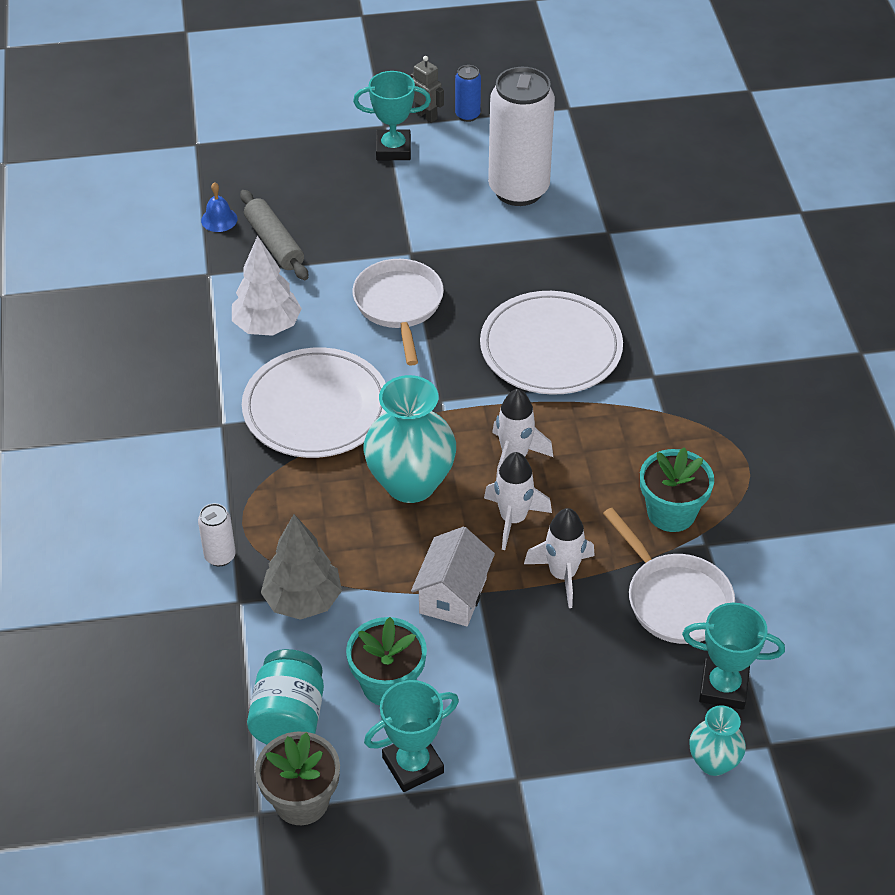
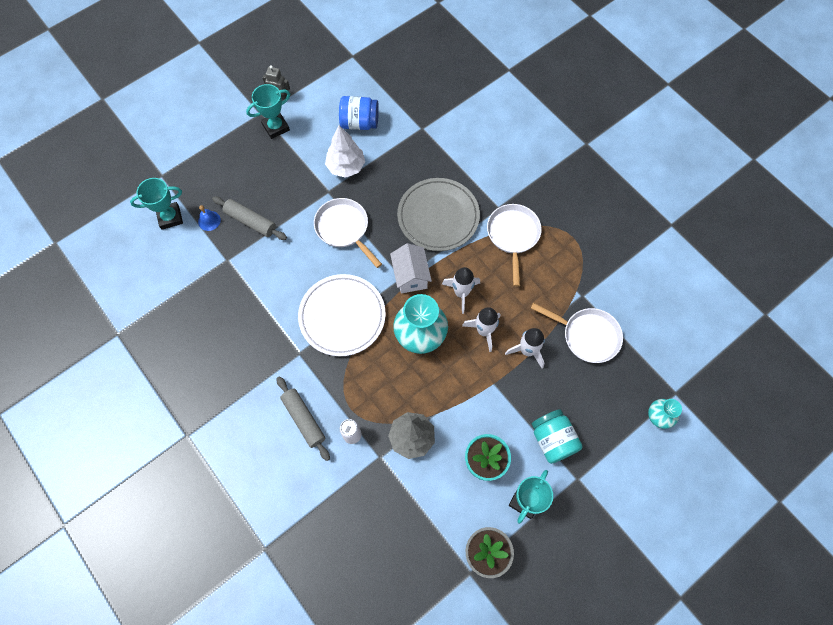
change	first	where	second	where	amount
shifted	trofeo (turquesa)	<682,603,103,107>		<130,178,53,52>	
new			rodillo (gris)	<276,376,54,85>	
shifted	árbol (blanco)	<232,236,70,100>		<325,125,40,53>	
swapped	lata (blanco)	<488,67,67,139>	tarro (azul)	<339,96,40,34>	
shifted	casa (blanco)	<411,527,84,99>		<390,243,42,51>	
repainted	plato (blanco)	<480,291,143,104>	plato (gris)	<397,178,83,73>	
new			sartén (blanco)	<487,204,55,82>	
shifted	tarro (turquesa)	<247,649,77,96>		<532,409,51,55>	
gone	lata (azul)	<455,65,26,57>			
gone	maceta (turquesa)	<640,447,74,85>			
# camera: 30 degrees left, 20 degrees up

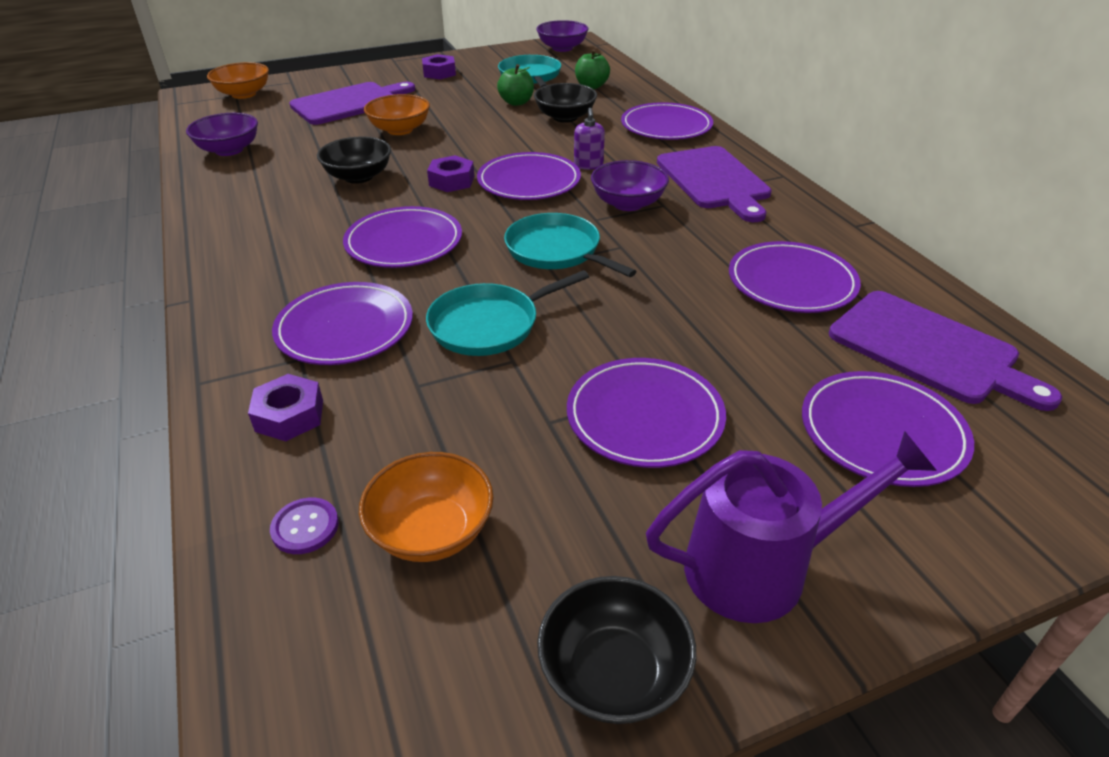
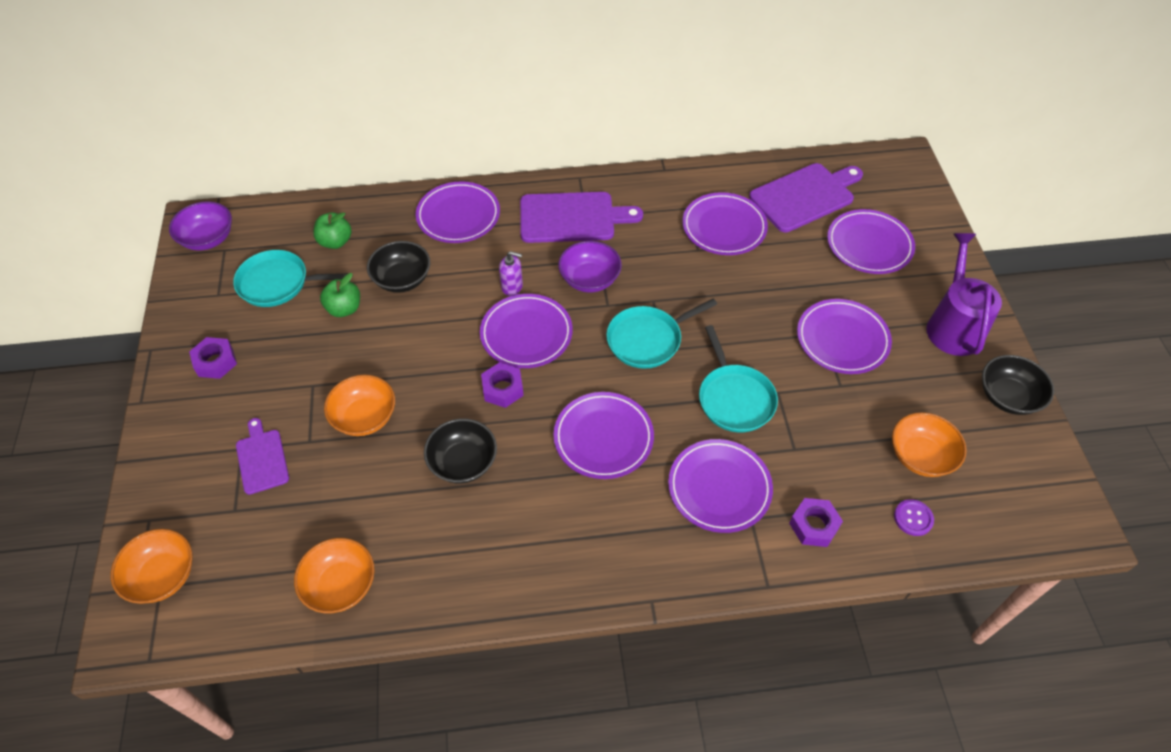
change	first	where	second	where	amount
scaled	tabla de cortar (morado)	<289,82,126,43>		<236,418,53,77>	x0.57
repainted	cuenco (morado)	<186,113,72,43>	cuenco (naranja)	<294,538,81,75>	
# camera: 75 degrees left, 15 degrees up

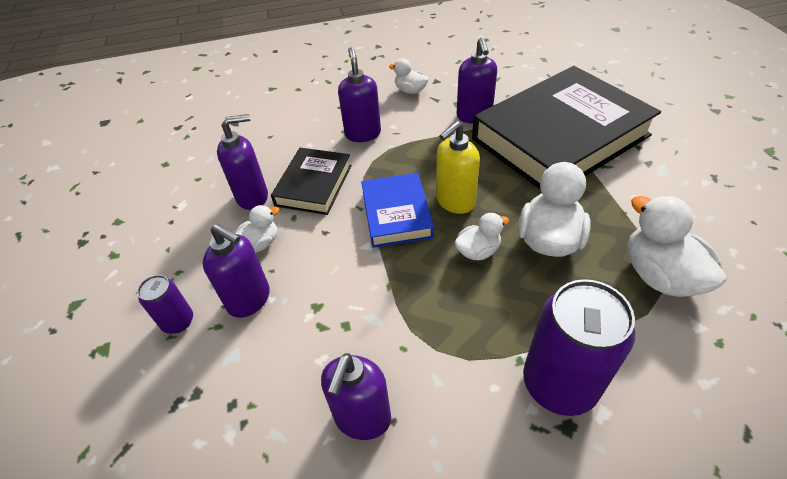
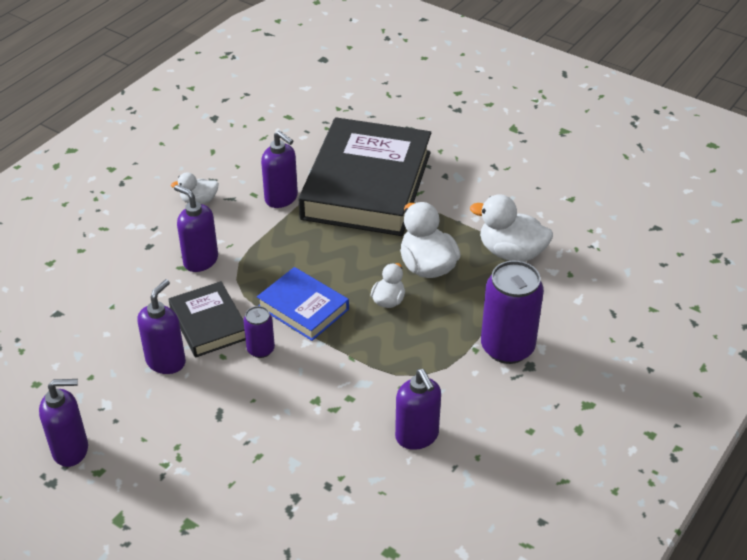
change	first	where	second	where	amount
shifted	dispensador de jabón (morado)	<203,224,67,94>		<39,379,49,88>	
shifted	lata (morado)	<137,275,56,59>		<243,306,32,52>	
gone	pato (blanco)	<235,205,44,48>			
gone	dispensador de jabón (amarillo)	<436,121,44,93>			
# camera: 45 degrees left, 5 degrees down

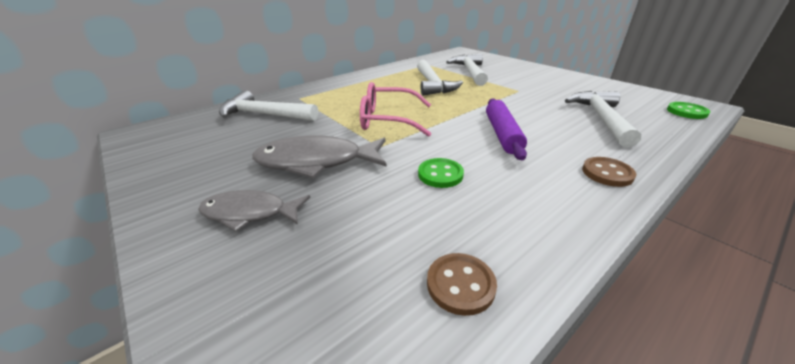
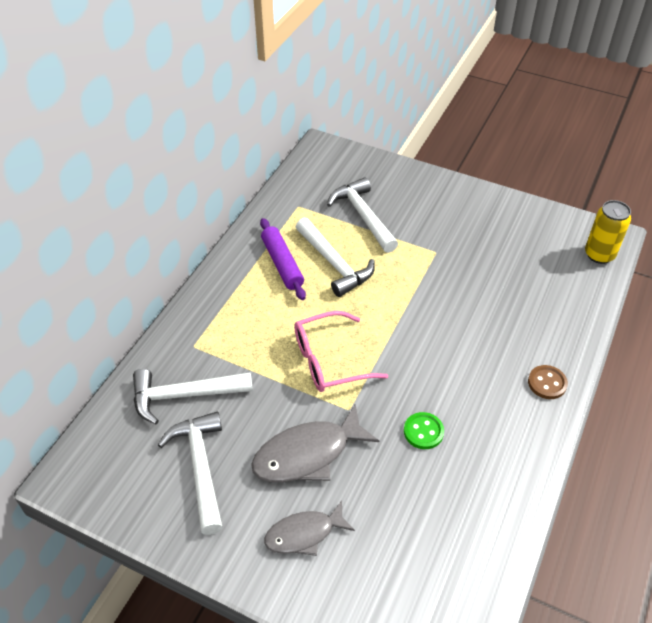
change	first	where	second	where	amount
shifted	martillo (blanco)	<565,91,76,56>		<158,412,64,123>	
shifted	rodillo (morado)	<486,98,41,62>		<260,218,46,82>	
swapped	botón (verde)	<667,102,43,17>	lata (amarillo)	<585,200,46,64>	
gone	botón (marrón)	<427,253,70,63>			
# camera: 25 degrees left, 15 degrees up

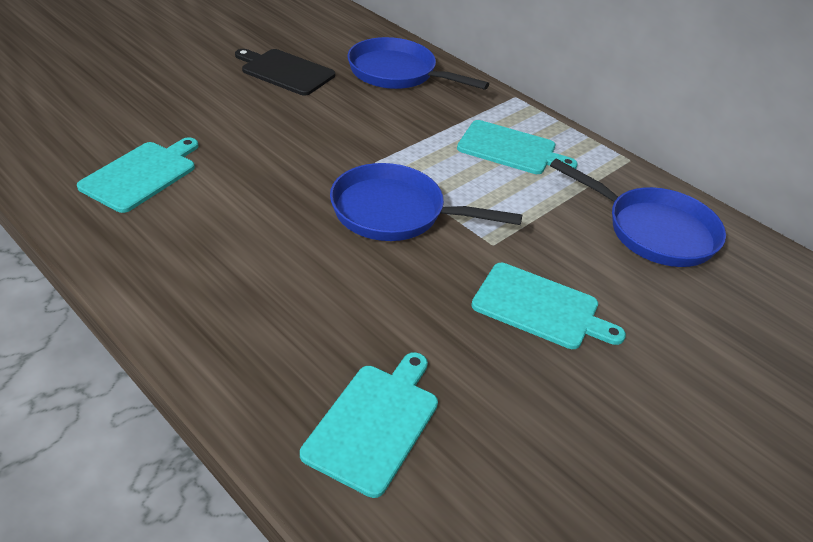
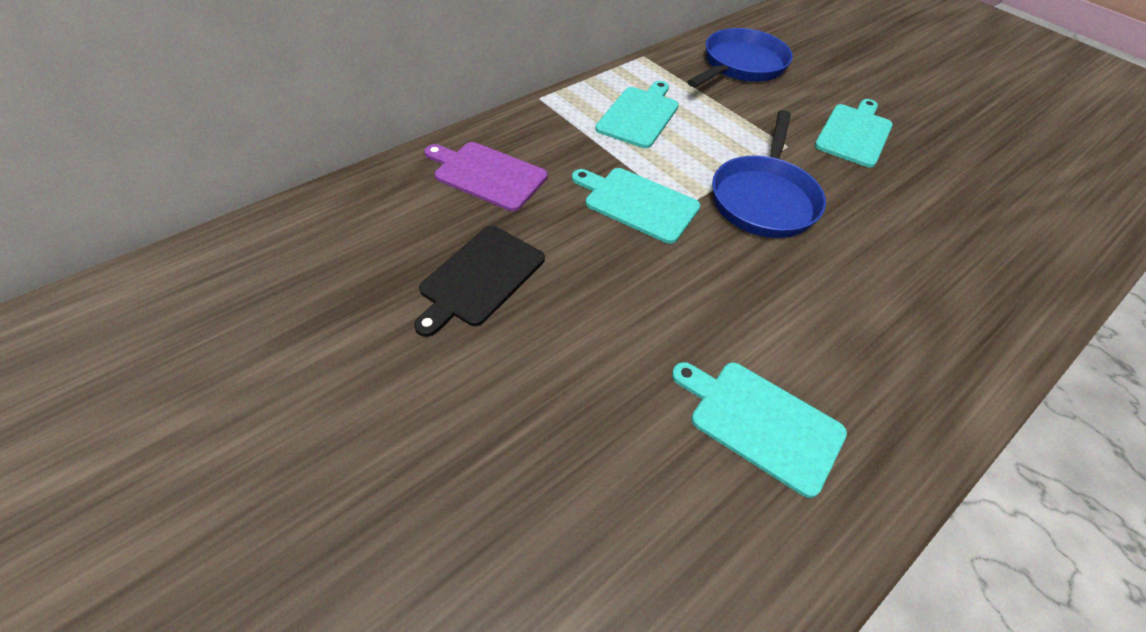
change	first	where	second	where	amount
swapped	sartén (azul)	<348,37,141,53>	tabla de cortar (morado)	<425,142,123,69>	
shifted	tabla de cortar (turquesa)	<300,352,138,146>		<572,168,128,76>	
# camera: 85 degrees left, 10 degrees up

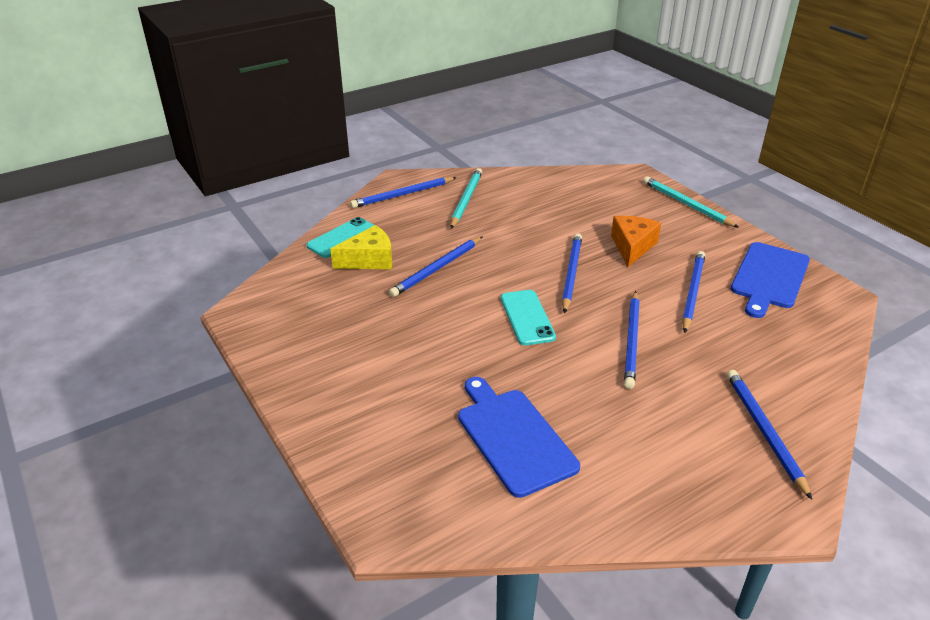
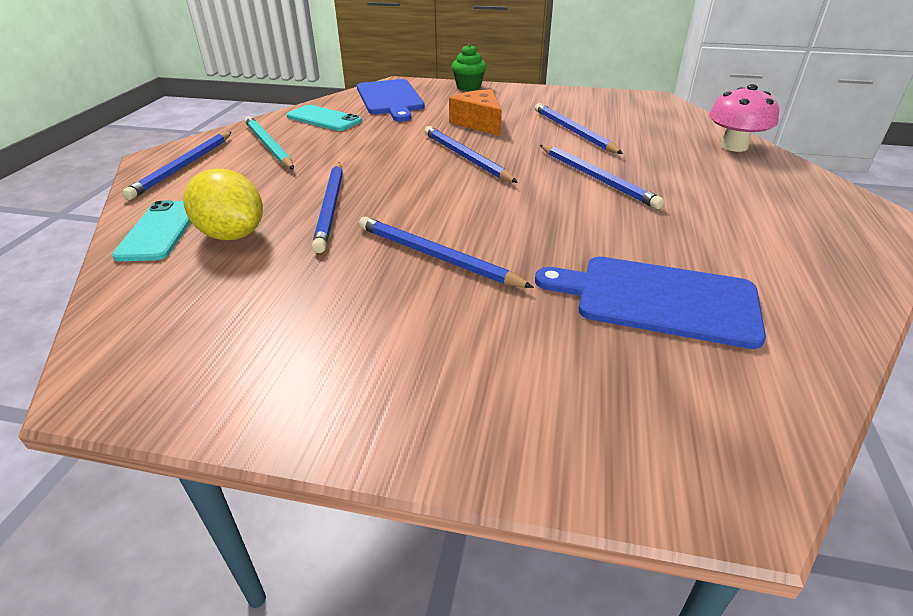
change	first	where	second	where	amount
swapped	queso (amarillo)	<330,225,62,44>	limón (amarillo)	<183,168,80,72>	
shifted	móvil (turquesa)	<501,290,55,55>		<287,105,75,26>	
shifted	tabla de cortar (azul)	<731,242,79,76>		<357,79,68,43>	
shifted	lápiz (azul)	<727,370,85,130>		<359,216,175,72>	
swapped	lápiz (turquesa)	<643,176,96,52>	magdalena (verde)	<451,44,36,47>	
new			seta (rosa)	<709,84,70,68>	
# camera: 45 degrees left, 0 degrees up

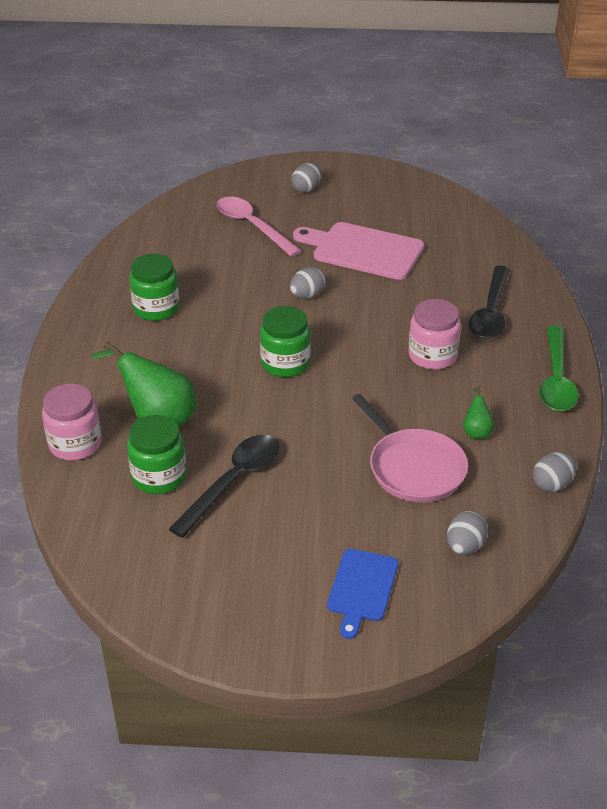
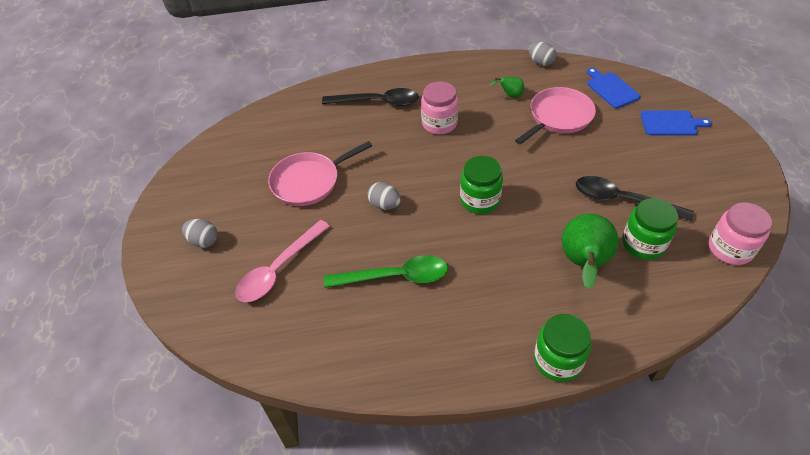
change	first	where	second	where	amount
swapped	tabla de cortar (rosa)	<293,222,131,58>	sartén (rosa)	<268,141,104,65>	
shifted	cuchara (verde)	<539,326,39,85>		<324,255,124,33>	
shifted	tarro (verde)	<129,254,51,67>		<534,314,57,68>	
swapped	huevo (gris)	<447,511,41,44>	tabla de cortar (azul)	<587,68,54,40>	
shifted	tarro (rosa)	<42,383,60,78>		<709,202,63,63>	
# camera: 100 degrees left, 10 degrees up

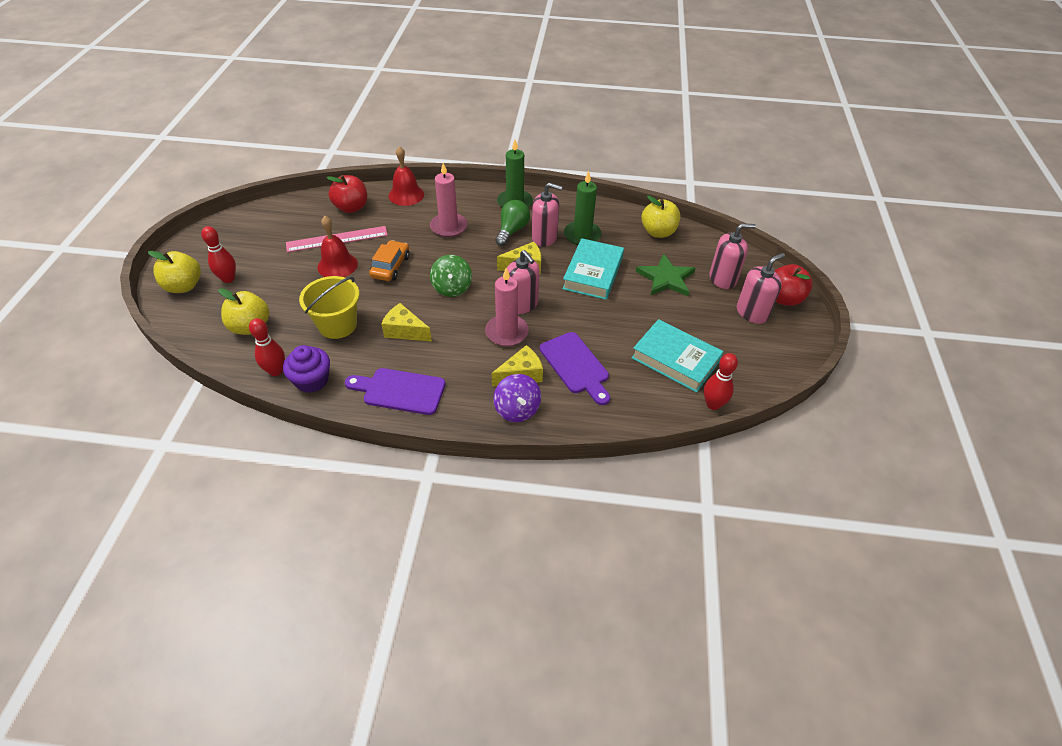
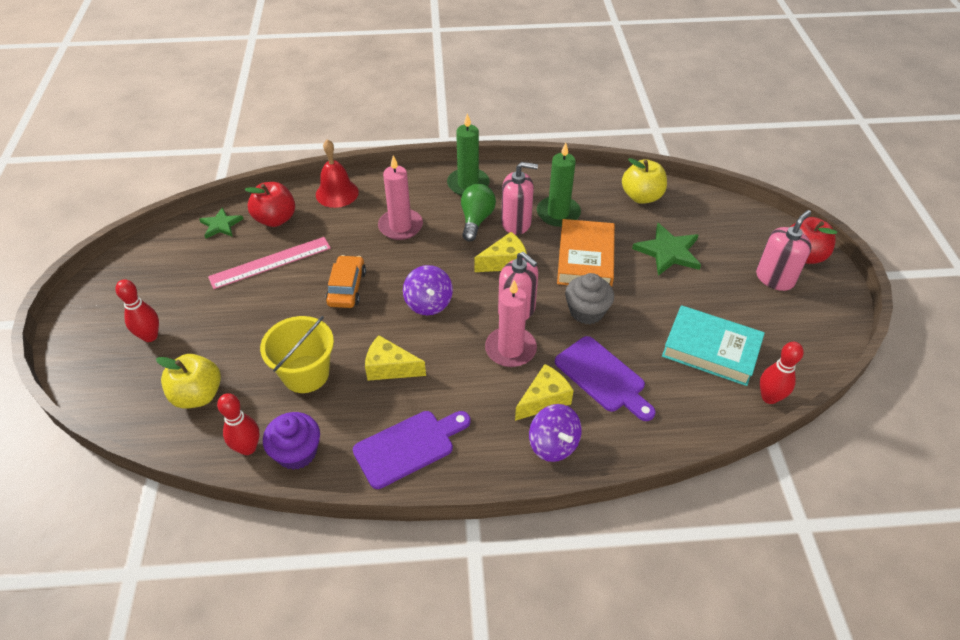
change	first	where	second	where	amount
new			estrella (verde)	<199,207,44,32>	
rotated	tabla de cortar (morado)	<345,368,100,47>		<353,411,118,78>	150 degrees clockwise
repainted	peonza (verde)	<430,255,42,42>	peonza (morado)	<403,265,50,50>	
repainted	libro (turquesa)	<562,238,62,62>	libro (naranja)	<557,219,58,68>	
new			magdalena (gris)	<565,273,49,51>	
gone	manzana (amarillo)	<148,251,53,42>			
gone	campana (rojo)	<318,216,40,61>			
gone	dispensador de jabón (rosa)	<709,223,47,66>			
# camera: 10 degrees left, 0 degrees up

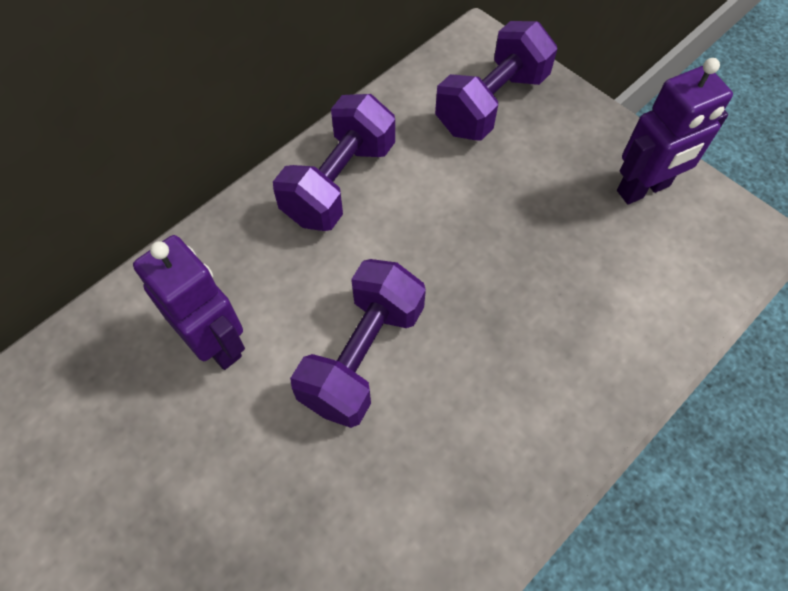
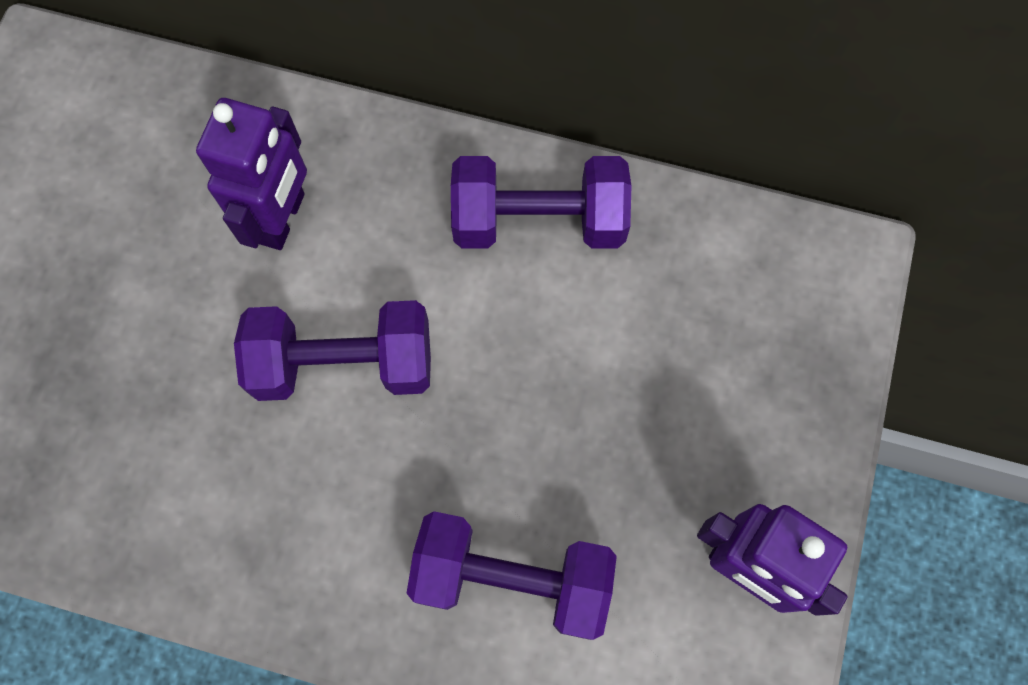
change	first	where	second	where	amount
shifted	mancuerna (morado)	<435,21,122,120>		<406,511,211,129>	
# camera: 60 degrees right, 10 degrees up

